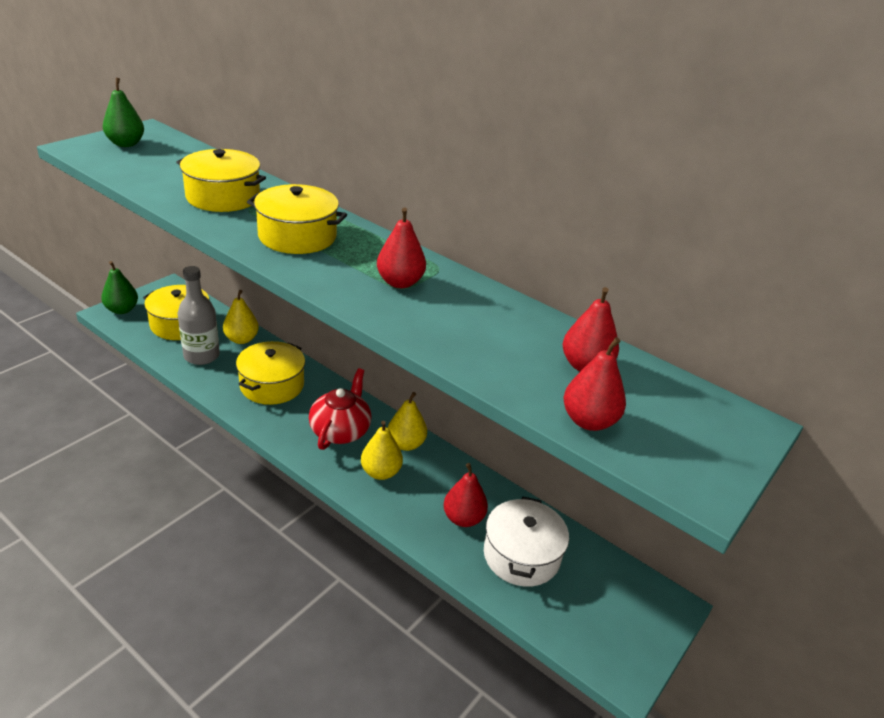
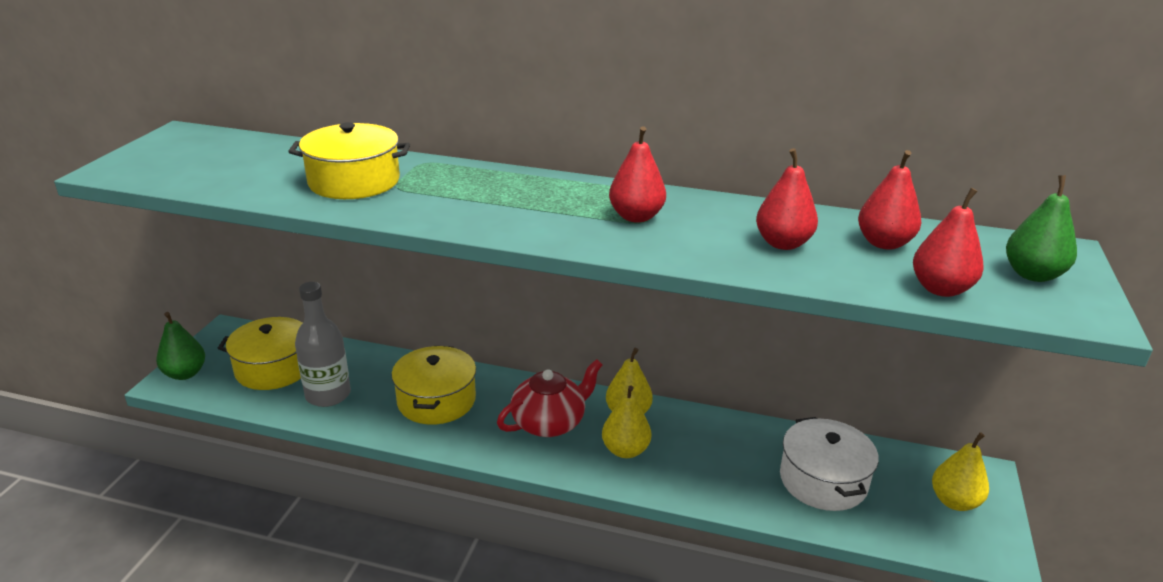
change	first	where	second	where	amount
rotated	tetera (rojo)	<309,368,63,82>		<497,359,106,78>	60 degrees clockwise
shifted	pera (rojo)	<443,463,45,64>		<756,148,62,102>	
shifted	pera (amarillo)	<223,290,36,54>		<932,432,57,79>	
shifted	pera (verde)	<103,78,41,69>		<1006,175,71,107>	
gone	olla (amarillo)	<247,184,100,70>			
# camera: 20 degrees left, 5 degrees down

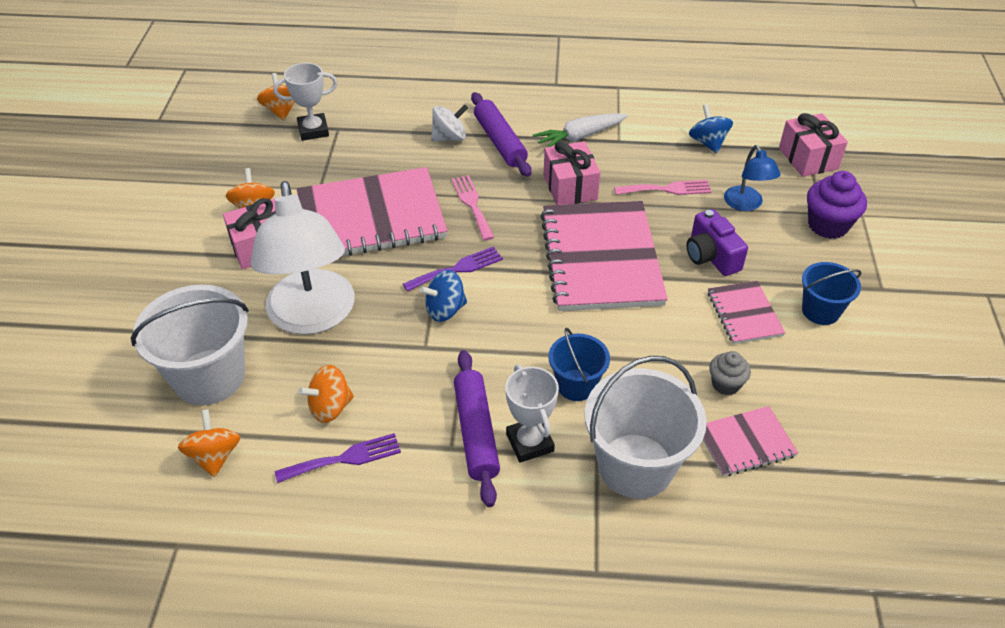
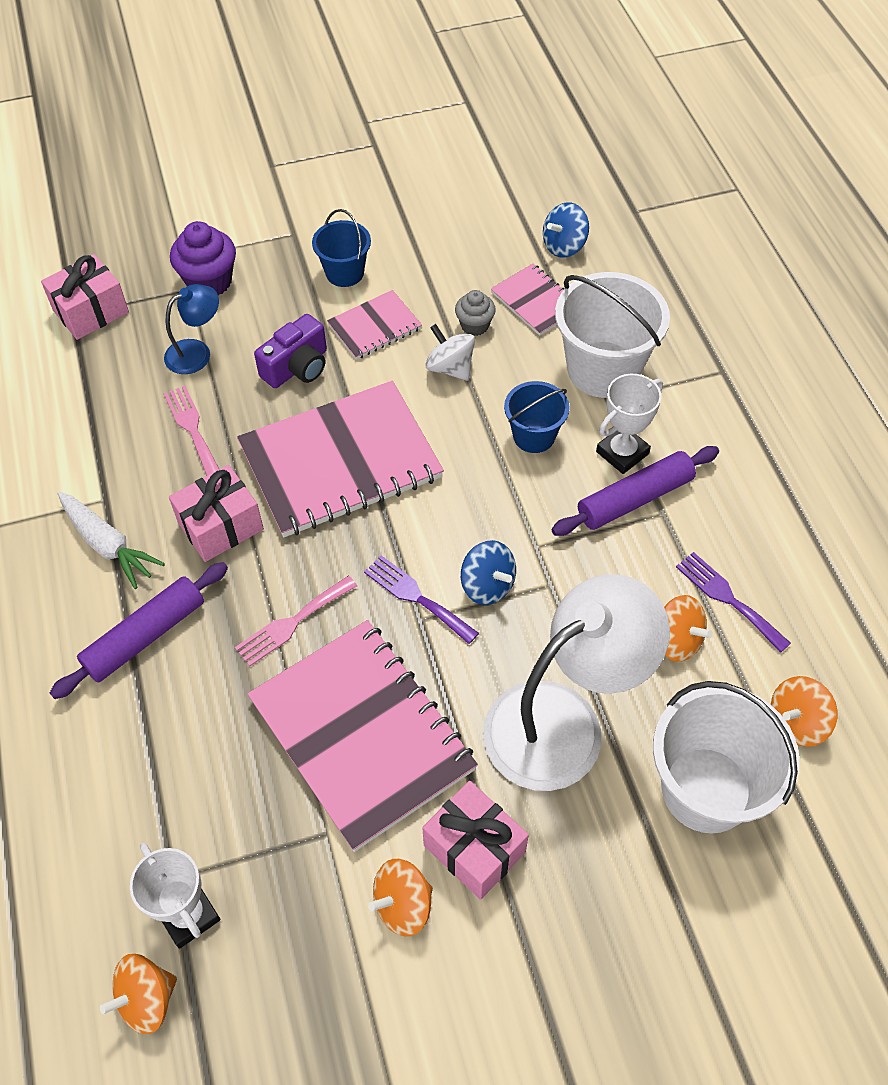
change	first	where	second	where	amount
shifted	peonza (blanco)	<431,104,37,37>		<425,324,50,57>	
shifted	peonza (azul)	<689,104,44,49>		<543,203,46,55>	
# camera: 110 degrees left, 10 degrees up

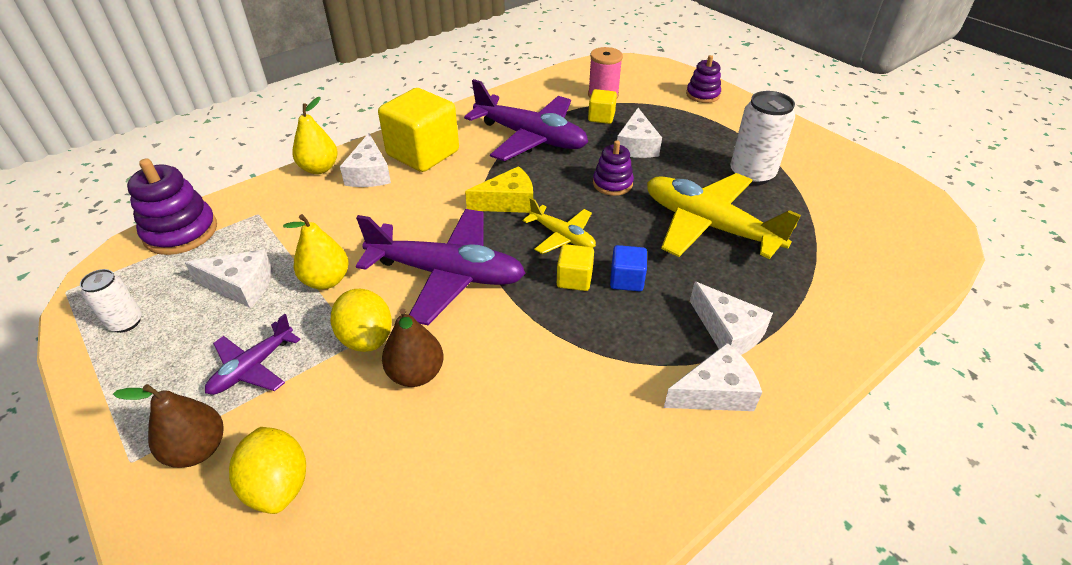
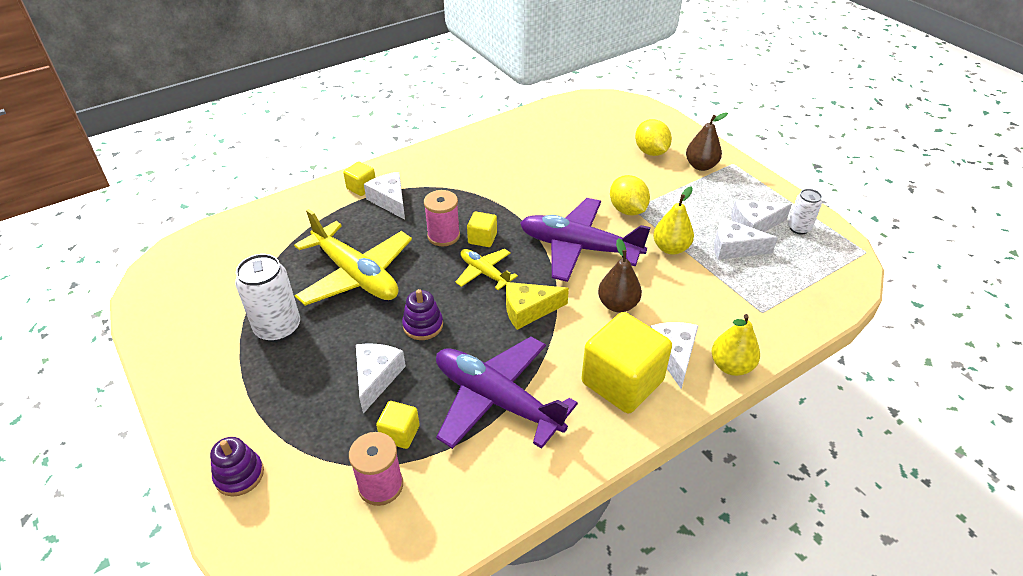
change	first	where	second	where	amount
new			cubo (amarillo)	<343,161,33,35>	
swapped	cubo (azul)	<610,245,37,46>	carrete (rosa)	<424,190,36,56>	
shifted	pera (marrón)	<382,308,62,79>		<598,238,44,74>	
shifted	queso (blanco)	<664,343,98,68>		<731,200,61,32>	
gone	juguete apilable (morado)	<127,158,90,97>			
gone	avión (morado)	<205,314,96,81>			
# camera: 175 degrees left, 0 degrees up

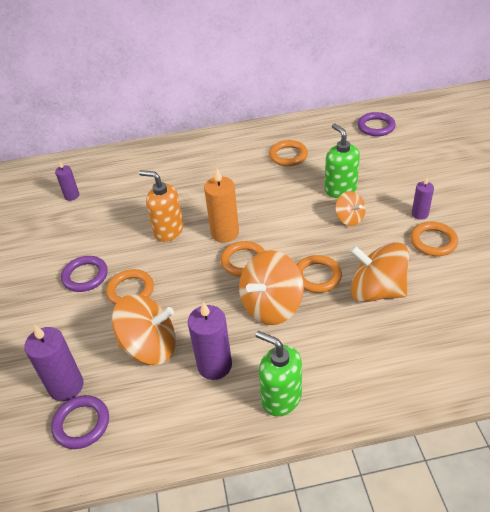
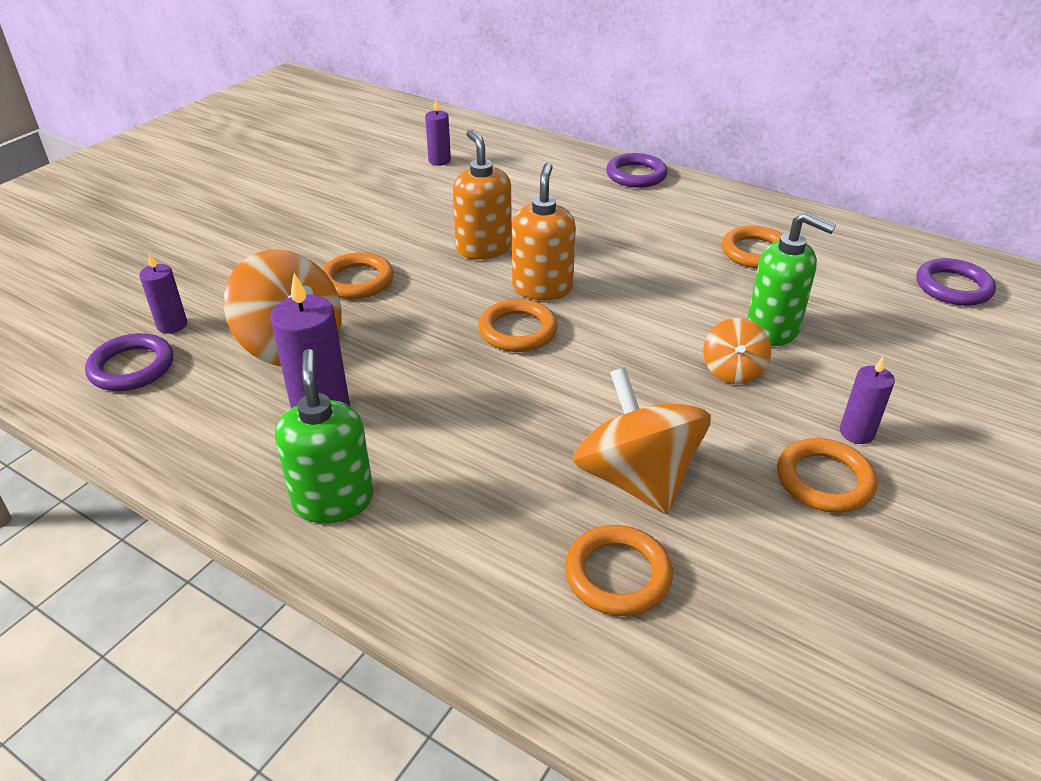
change	first	where	second	where	amount
scaled	vela (morado)	<24,324,60,77>		<139,253,48,81>	x0.58
swapped	vela (naranja)	<204,169,35,73>	dispensador de jabón (naranja)	<512,163,64,137>	
shifted	anillo (naranja)	<297,255,45,38>		<565,525,108,91>	
shifted	anillo (morado)	<61,256,47,36>		<606,153,62,35>	
rotated	dispensador de jabón (verde)	<325,123,35,75>		<747,212,89,134>	105 degrees clockwise
gone	peonza (naranja)	<239,250,65,75>			
# camera: 40 degrees right, 5 degrees down

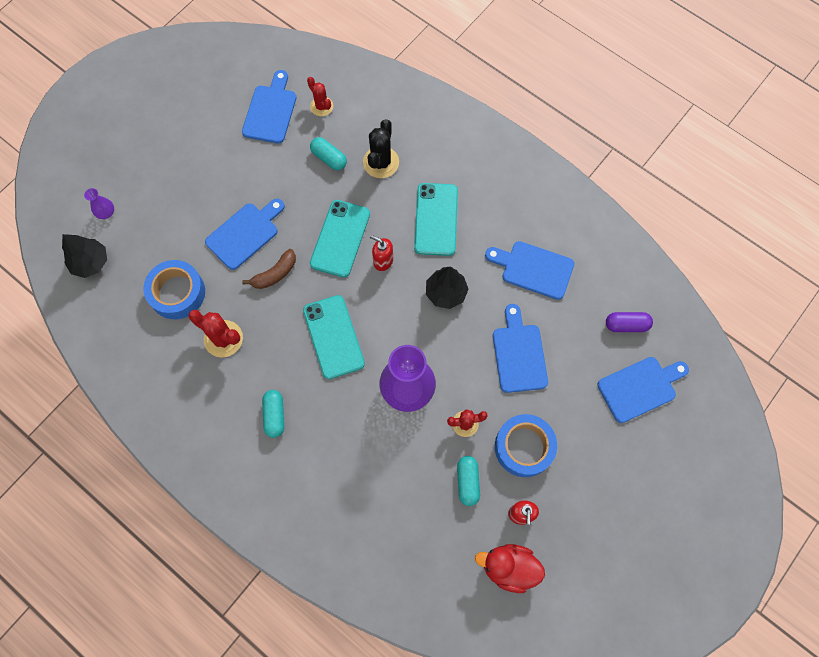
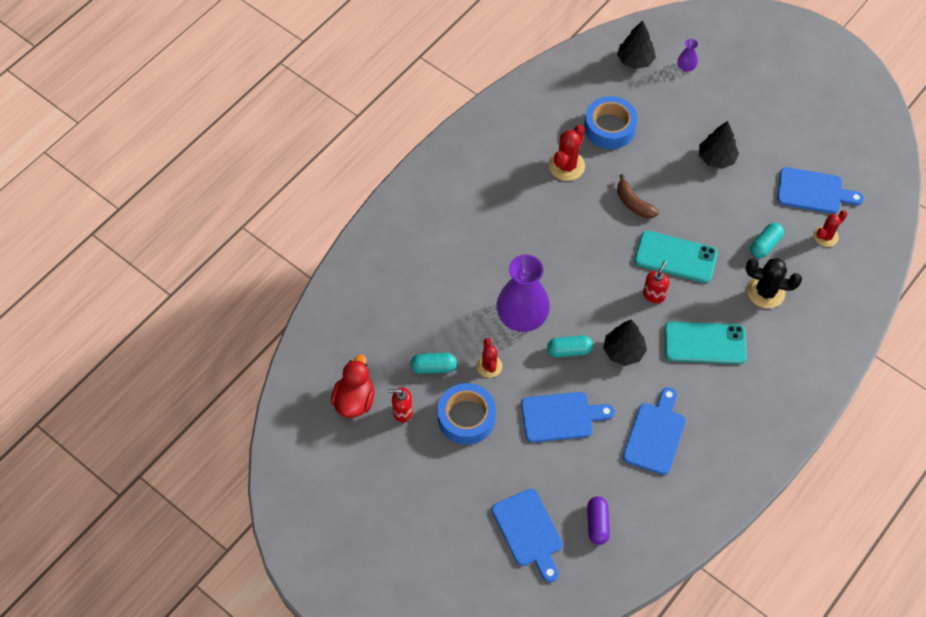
change	first	where	second	where	amount
shifted	cápsula (turquesa)	<262,390,22,48>		<547,335,46,22>	
new			árbol (negro)	<699,121,40,48>	
gone	tabla de cortar (azul)	<205,199,80,71>			
gone	móvil (turquesa)	<303,295,62,84>			
# camera: 90 degrees right, 10 degrees down

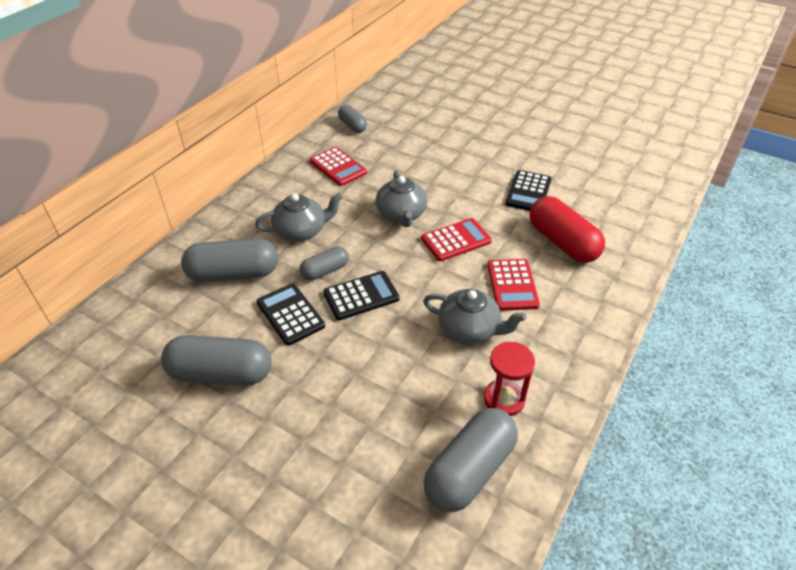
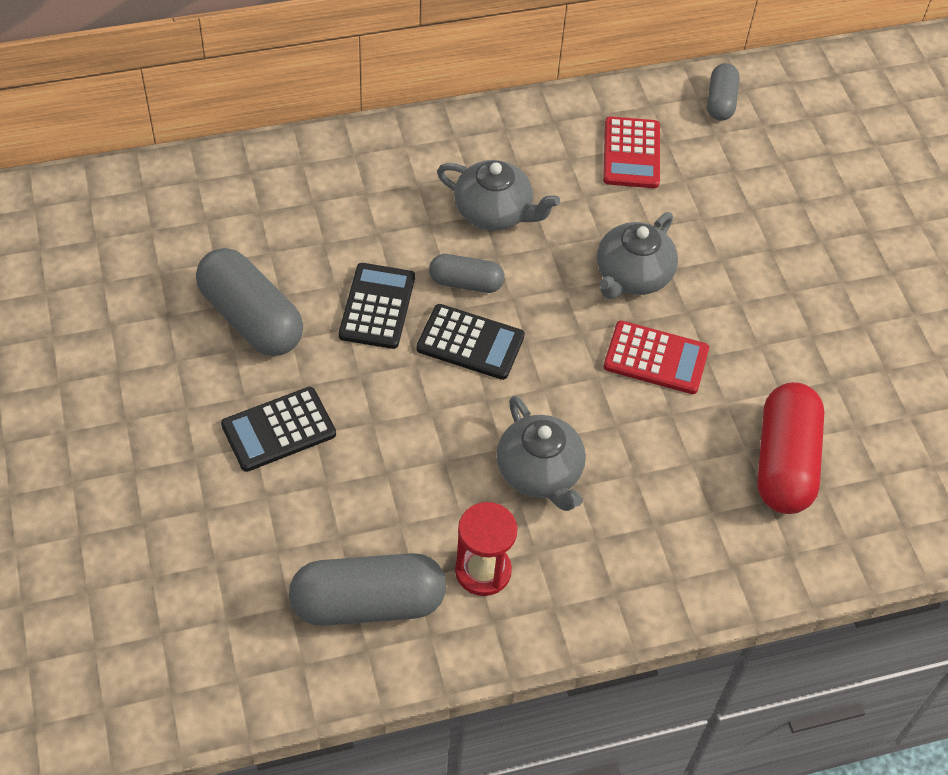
change	first	where	second	where	amount
shifted	calculadora (negro)	<505,170,47,41>		<221,387,115,85>	
gone	cápsula (gris)	<181,238,97,44>			
gone	calculadora (rojo)	<487,259,53,52>			
# camera: 40 degrees right, 10 degrees up

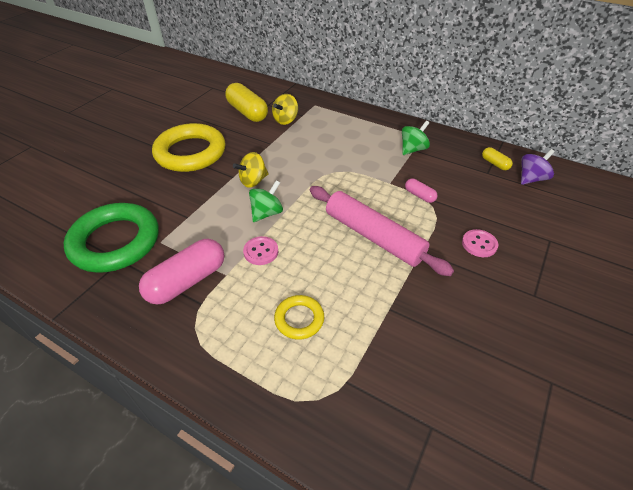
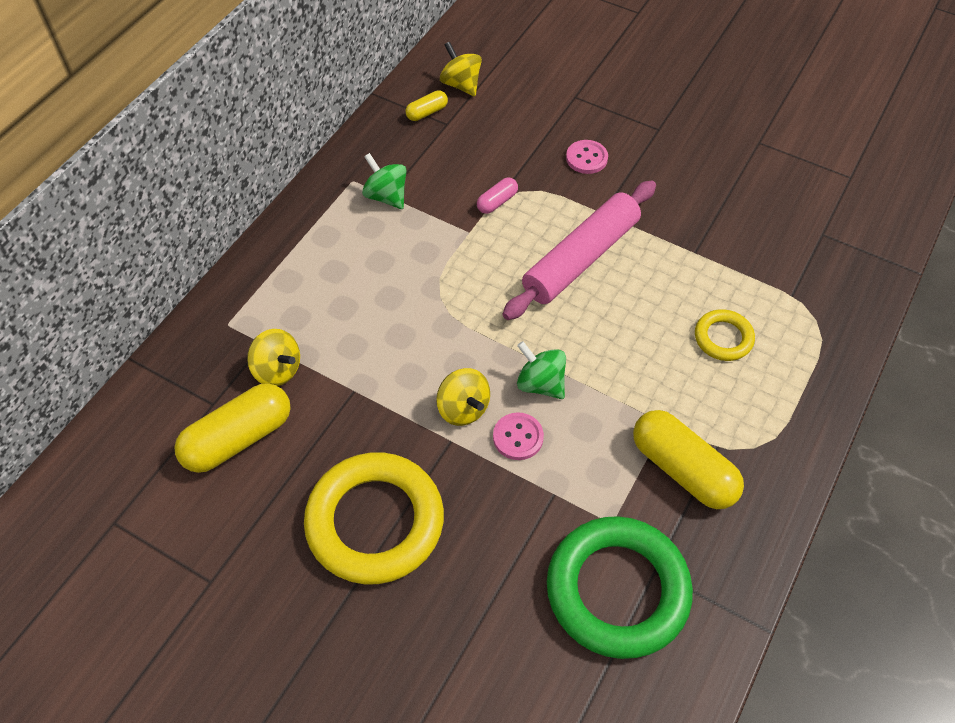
change	first	where	second	where	amount
repainted	peonza (morado)	<521,149,34,36>	peonza (amarillo)	<440,42,42,54>	
shifted	botón (rosa)	<243,236,35,29>		<493,412,51,48>	
repainted	cápsula (rosa)	<139,239,86,66>	cápsula (amarillo)	<633,410,111,99>	
# camera: 90 degrees left, 10 degrees up

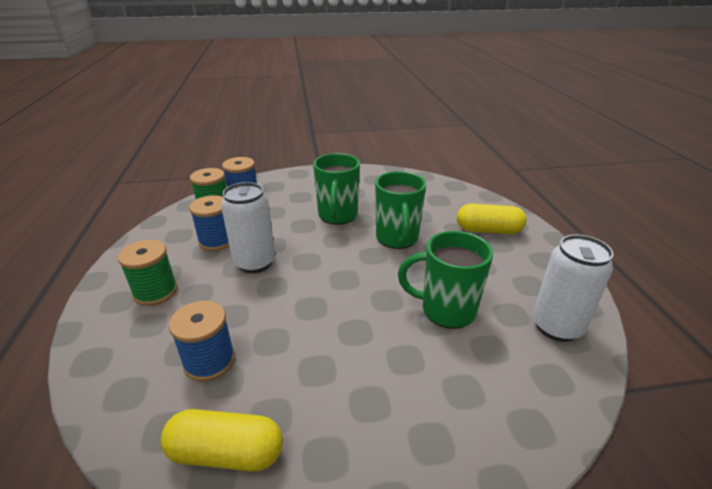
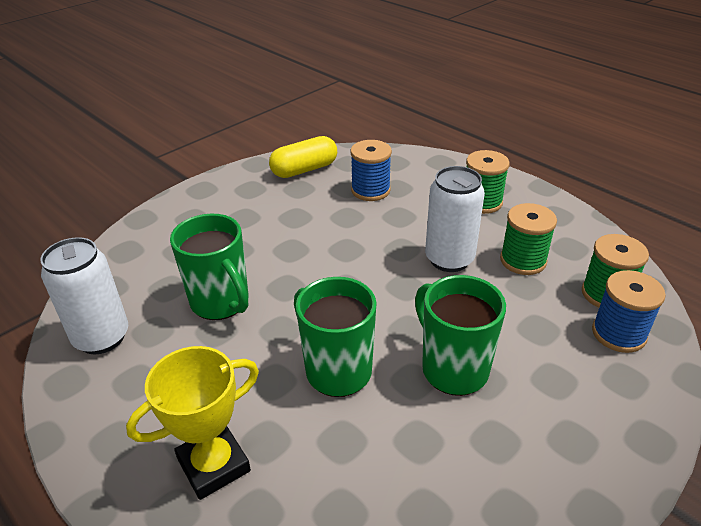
change	first	where	second	where	amount
swapped	cápsula (amarillo)	<457,204,70,30>	trofeo (amarillo)	<126,346,133,154>	
rotated	taza (verde)	<398,231,95,98>		<170,214,78,106>	75 degrees clockwise
repainted	carrete (azul)	<189,195,40,56>	carrete (verde)	<500,203,57,72>	
# camera: 145 degrees right, 5 degrees up

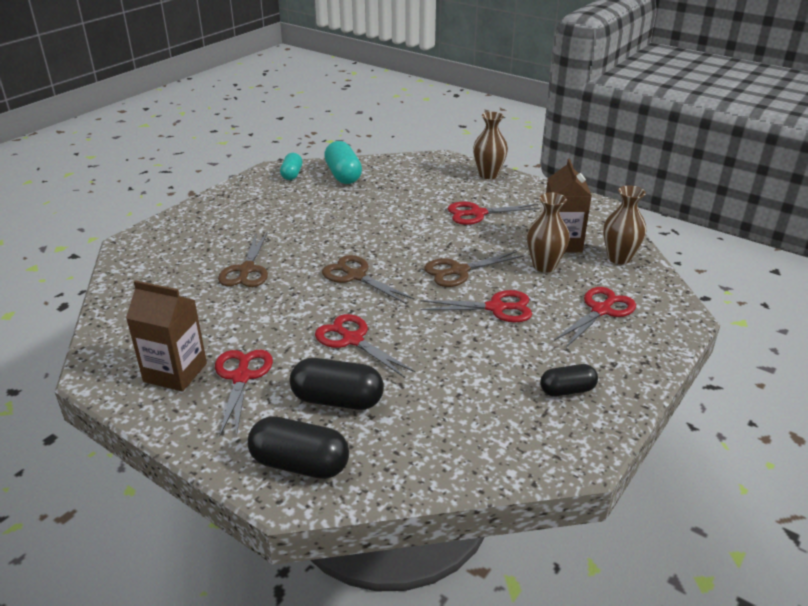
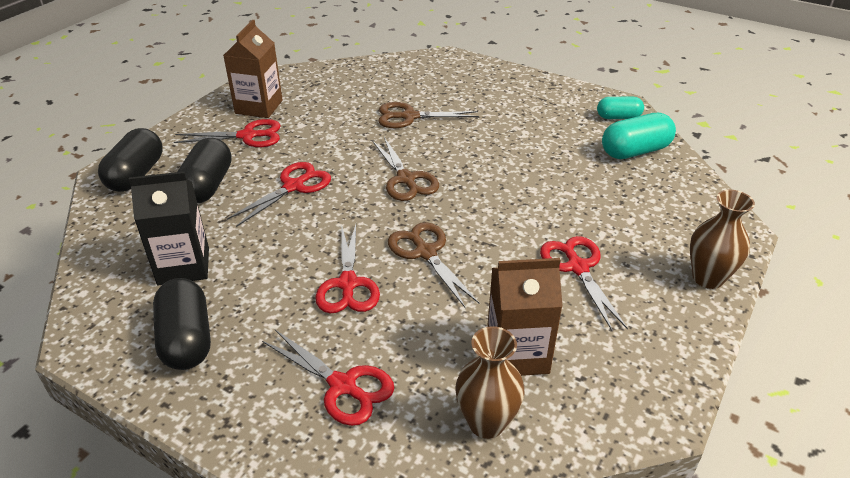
change	first	where	second	where	amount
new			cartón de leche (negro)	<129,172,80,113>	
scaled	cápsula (negro)	<540,364,58,32>		<153,278,58,92>	x1.58
rotated	tijeras (marrón)	<322,255,93,49>		<372,137,67,64>	120 degrees clockwise
gone	florero (marrón)	<527,192,43,80>			
# camera: 85 degrees right, 5 degrees up

